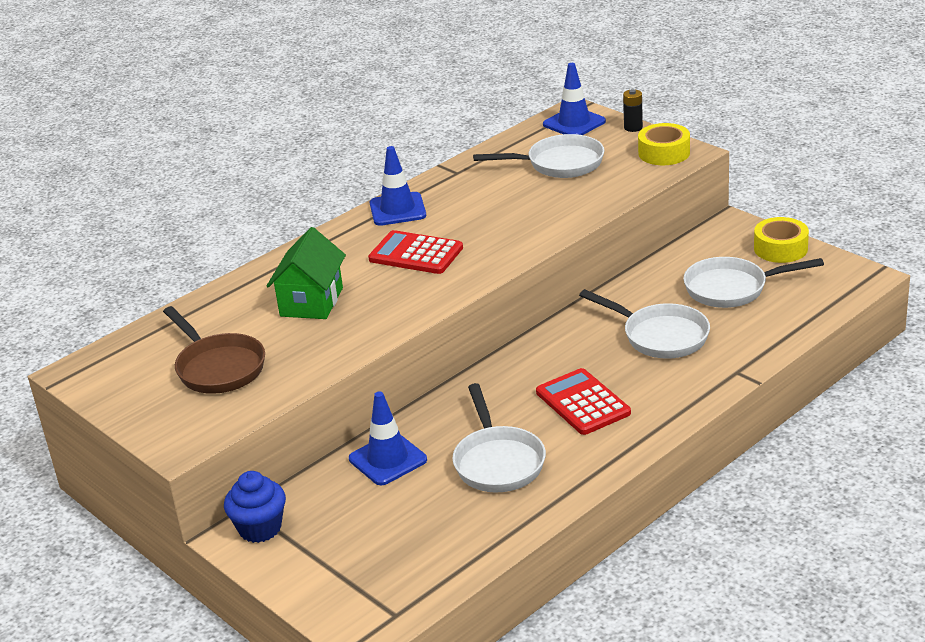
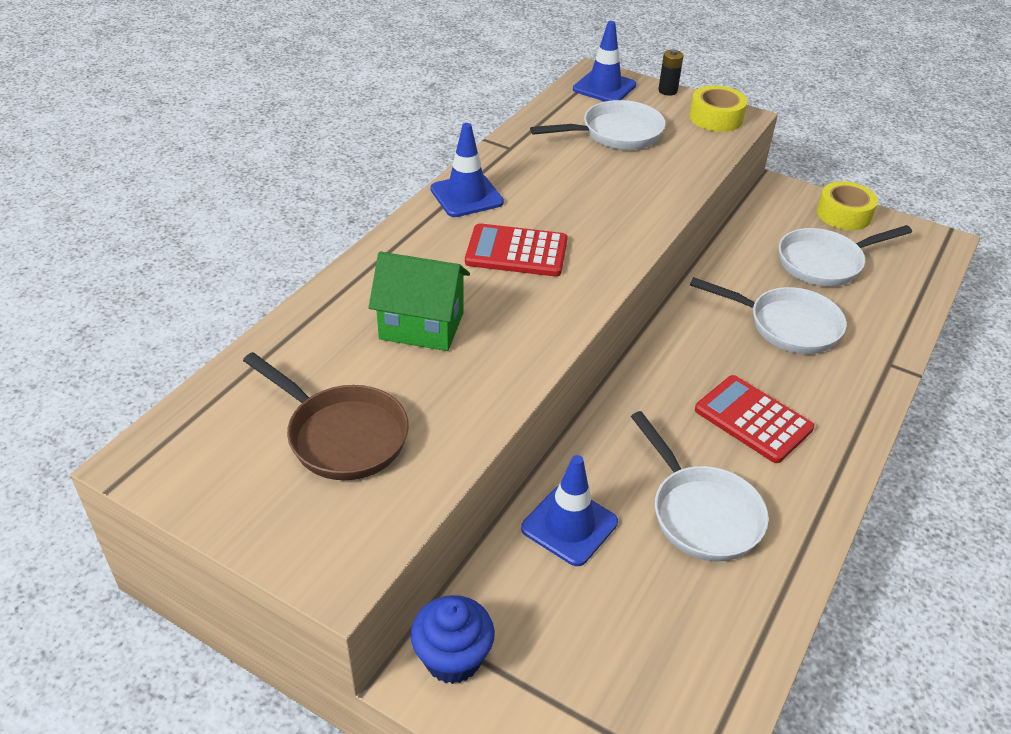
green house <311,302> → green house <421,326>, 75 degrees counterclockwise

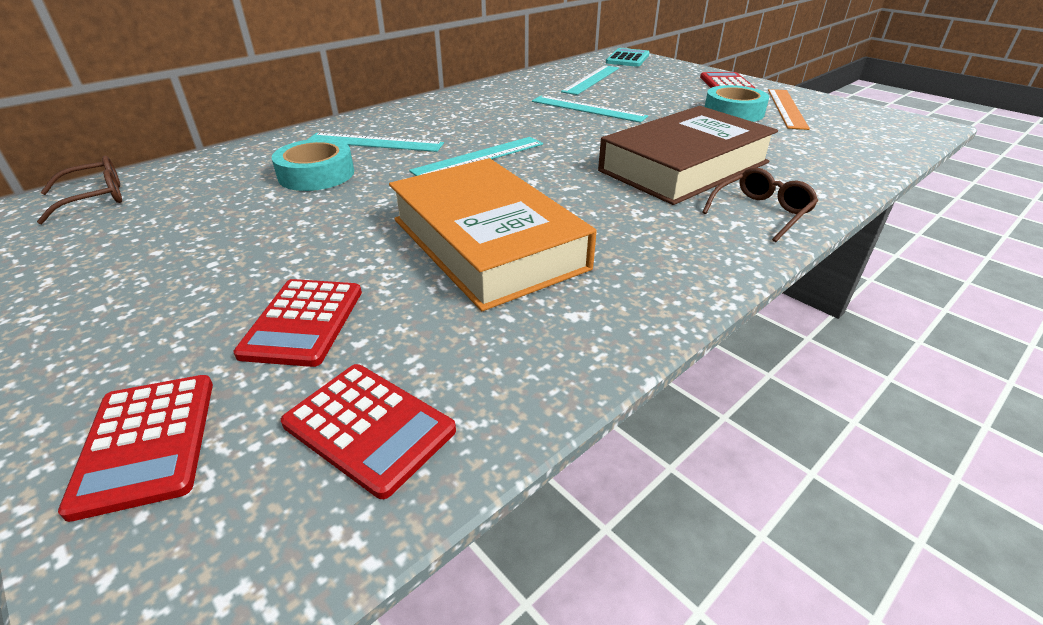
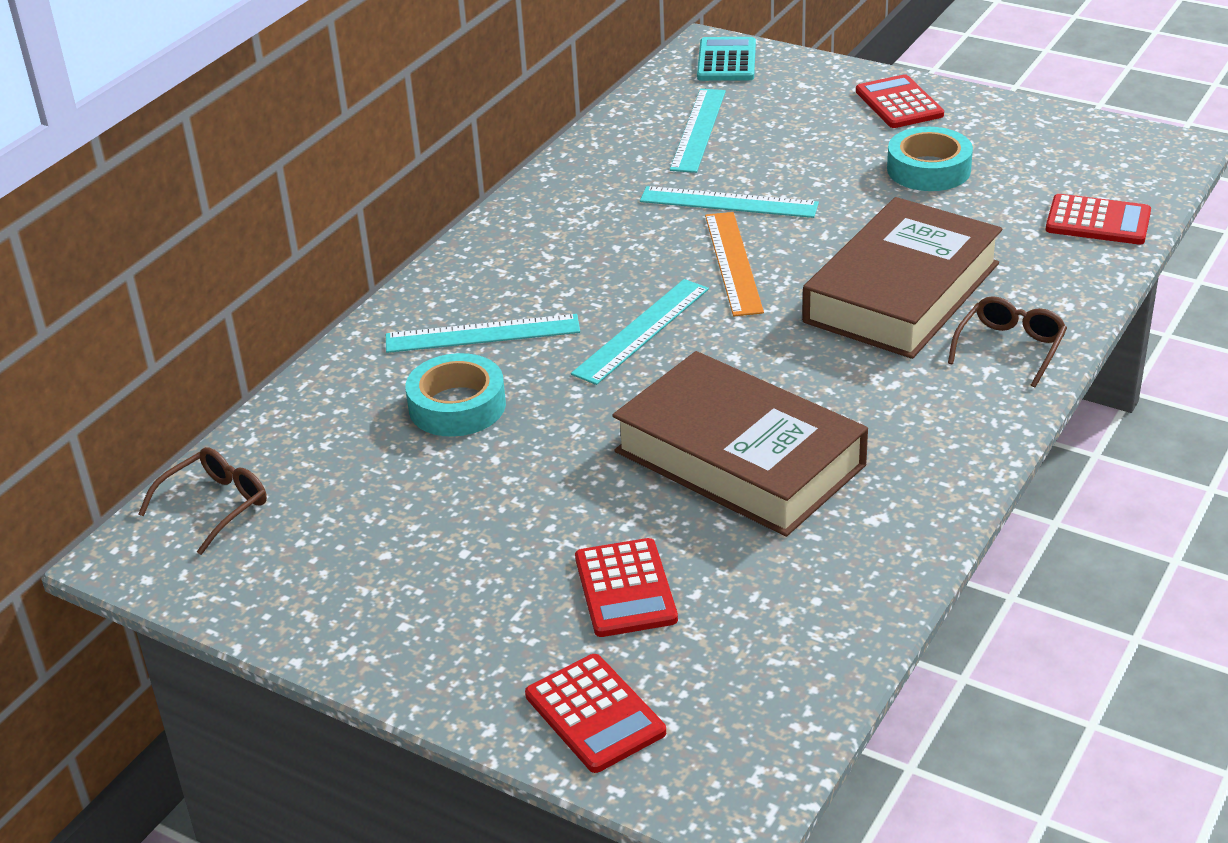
orange ruler <787,108> → orange ruler <733,263>, shifted
orange book <487,243> → brown book <739,458>
red calculator <369,427> → red calculator <1098,221>, shifted

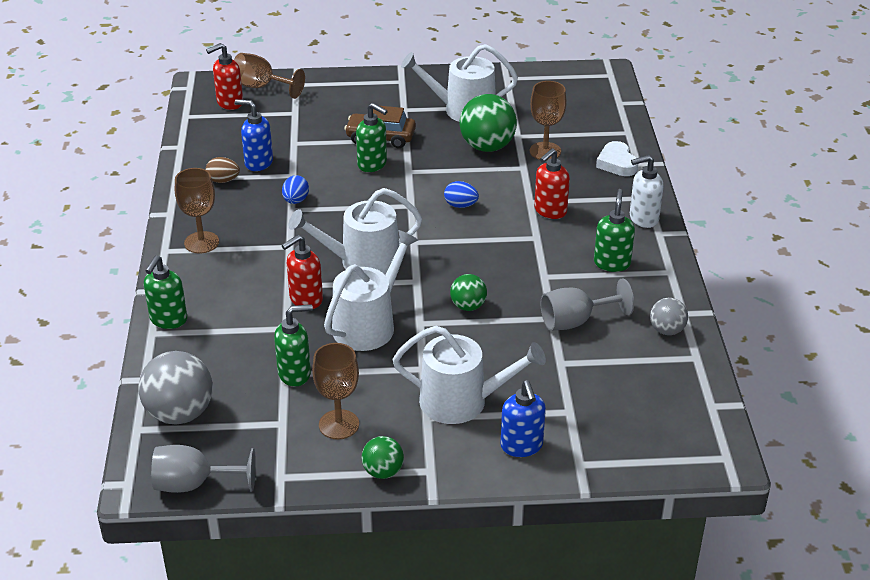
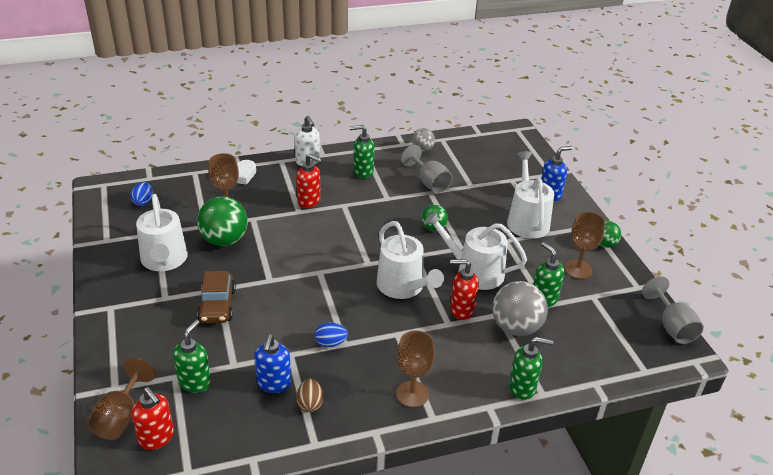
green soap dispenser <372,164> → green soap dispenser <195,382>, shifted
blue egg <460,205> → blue egg <143,202>, shifted
red soap dispenser <305,300> → red soap dispenser <461,310>, 150 degrees clockwise
grey ball <180,413> → grey ball <516,327>, shifted

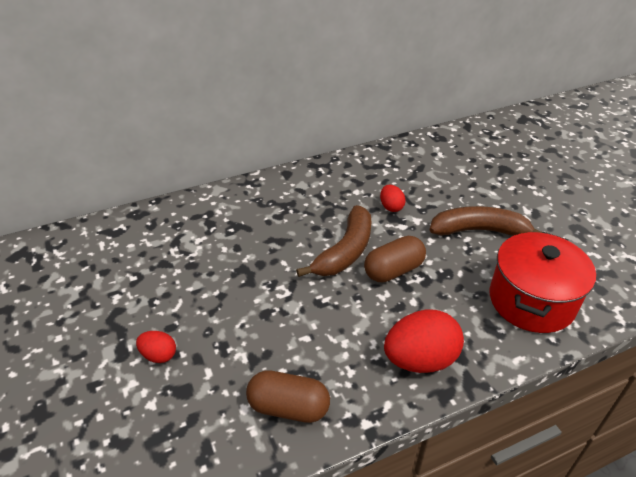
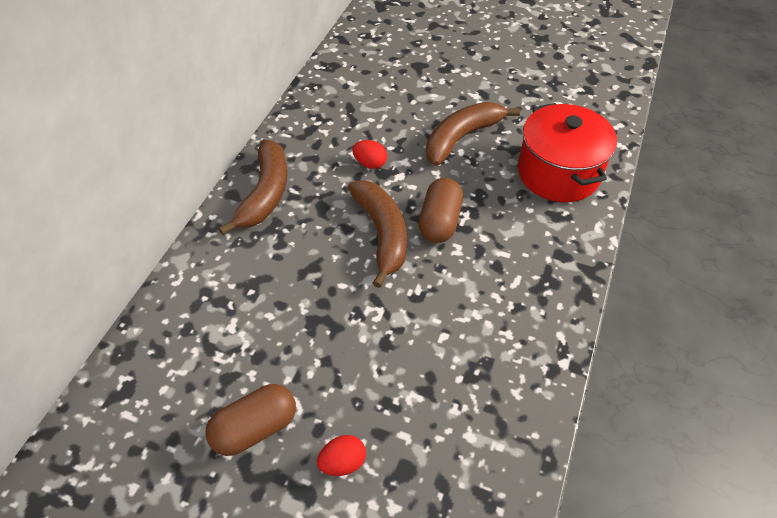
red egg <420,359> → -
brown capsule <288,407> → brown capsule <255,428>, shifted
- → brown banana <265,194>

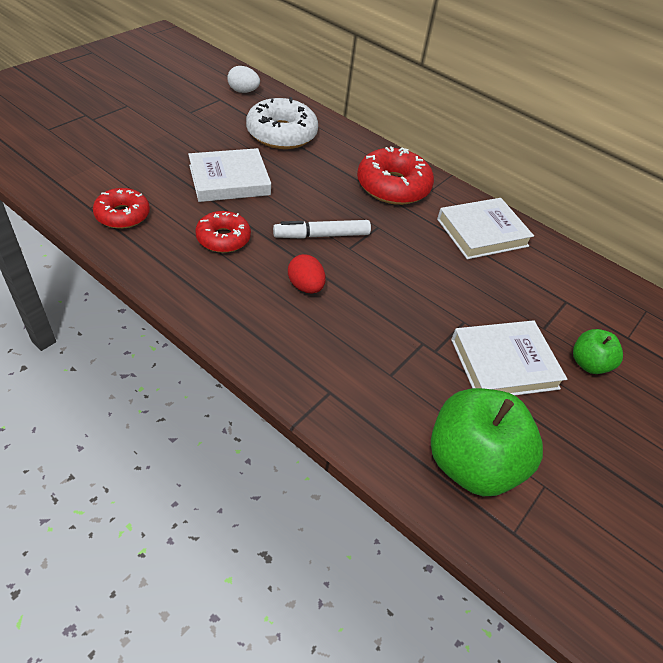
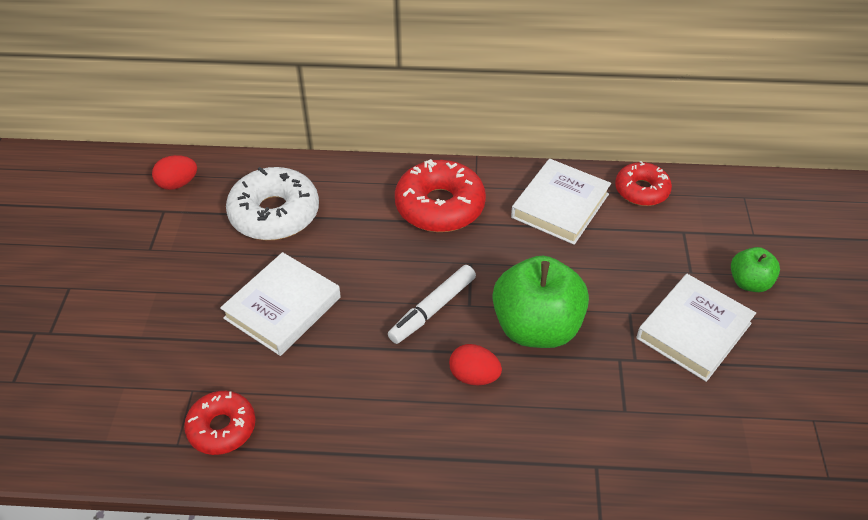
white egg <243,91> → red egg <178,184>
red donut <223,238> → red donut <641,190>, shifted
green apple <471,463> → green apple <536,327>, shifted

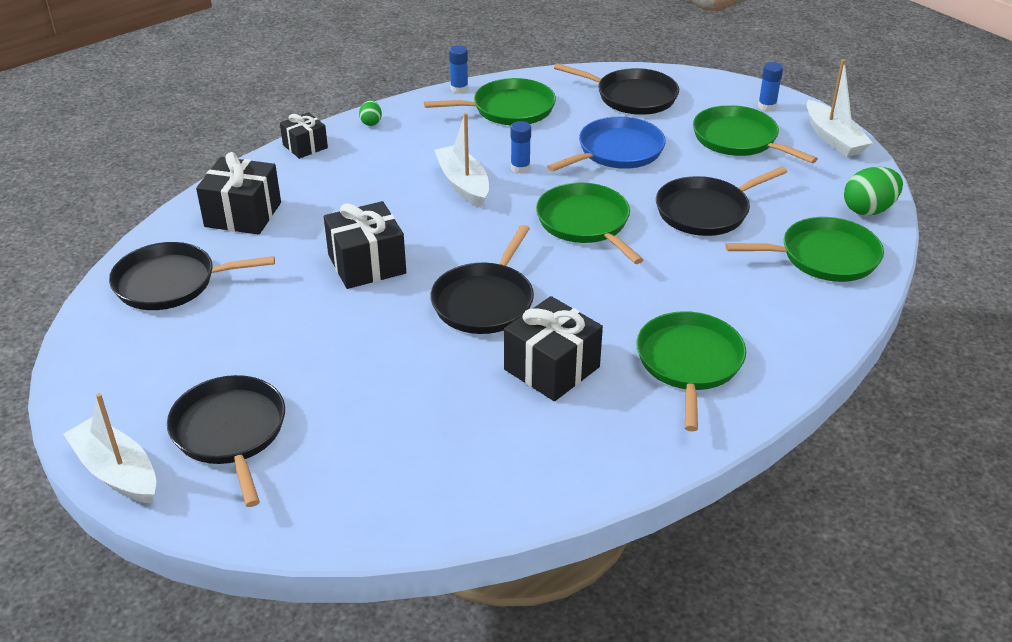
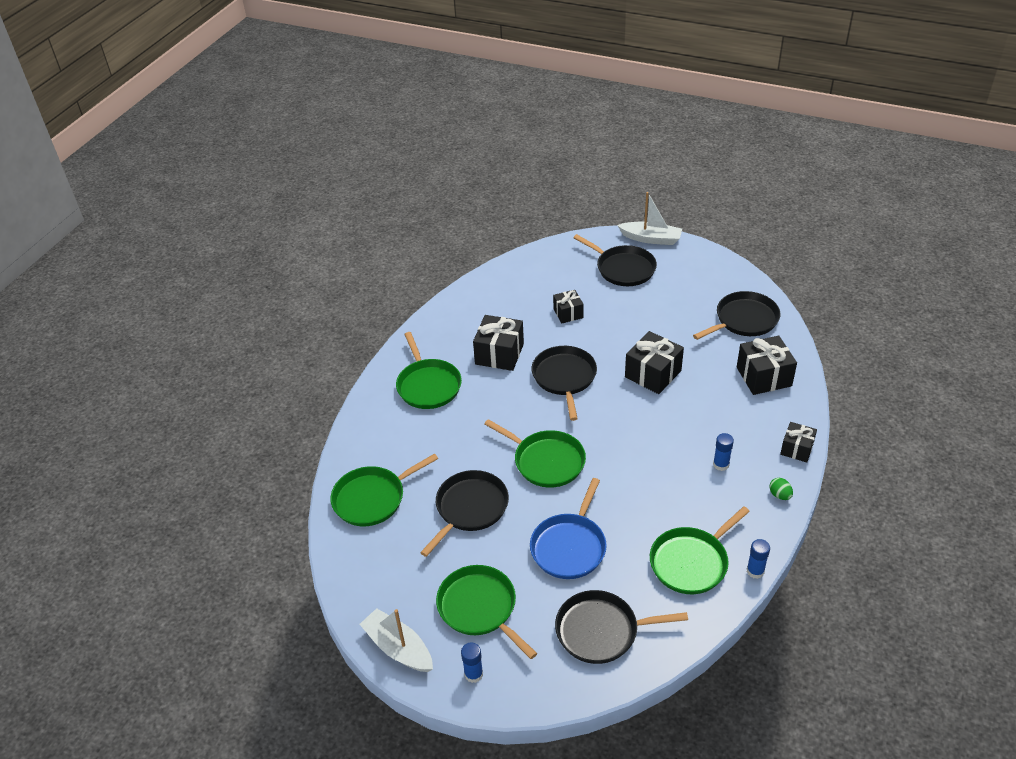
green pan <738,139> → green pan <480,608>, 150 degrees counterclockwise
white boat <463,184> → -
blue glue stick <520,167> → blue glue stick <721,464>, shifted
green egg <868,210> → -
- → black gift <568,313>

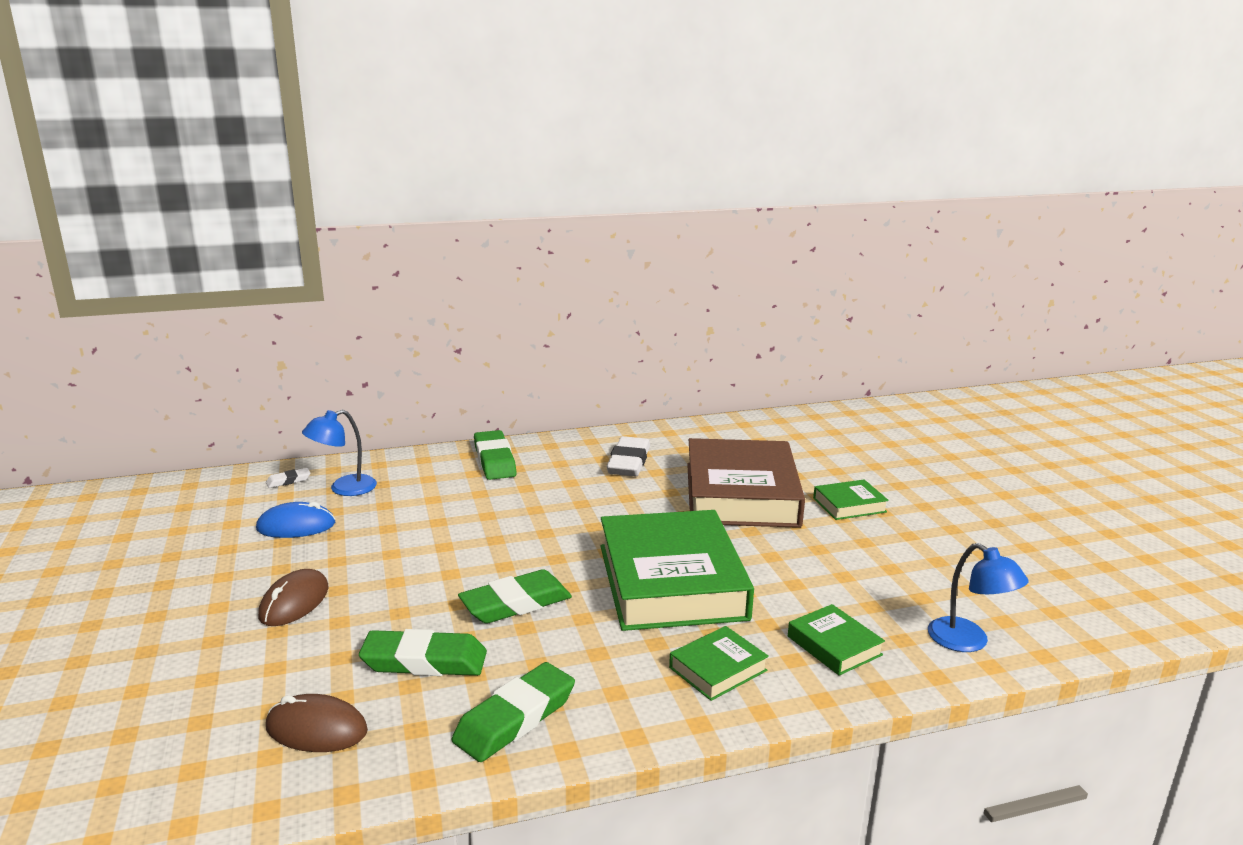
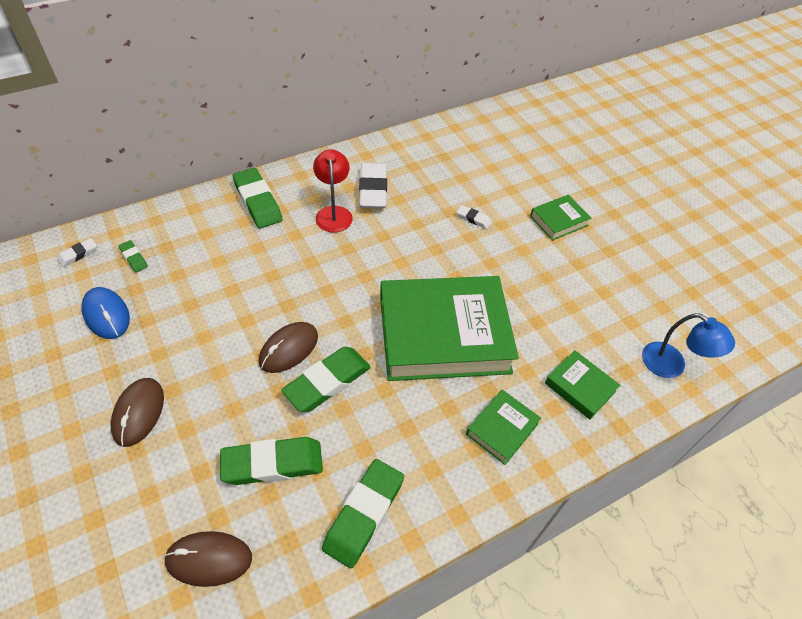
blue lamp <344,489> → green eraser <134,258>
brown book <741,494> → white eraser <473,219>
blue mouse <296,526> → blue mouse <106,315>, 75 degrees clockwise
green book <671,581> → green book <444,334>, 75 degrees counterclockwise
- → red lamp <333,213>
- → brown mouse <289,349>

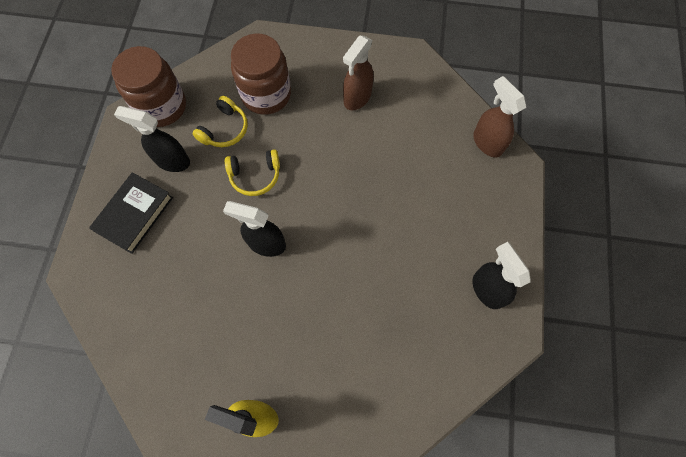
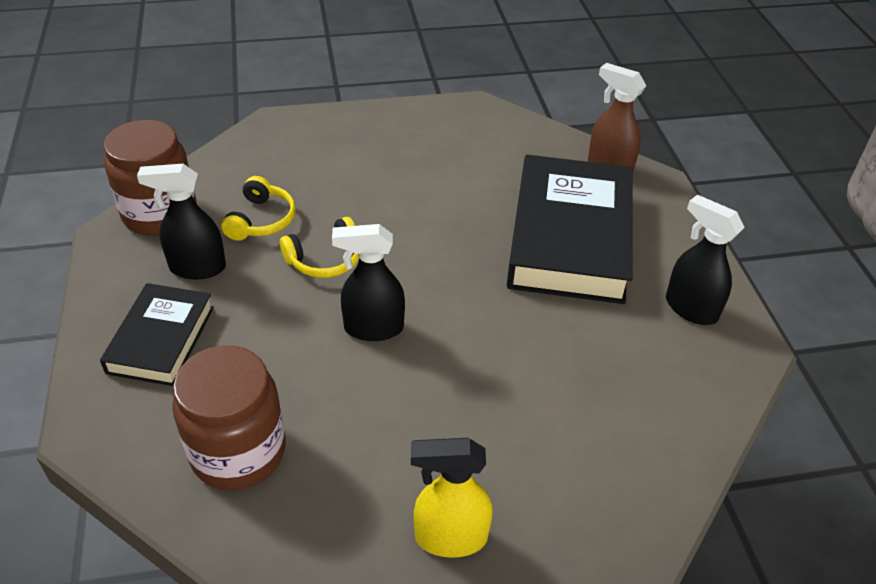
brown jar <266,94> → brown jar <238,452>, shifted
brown spray bottle <357,98> → -
- → black book <570,237>

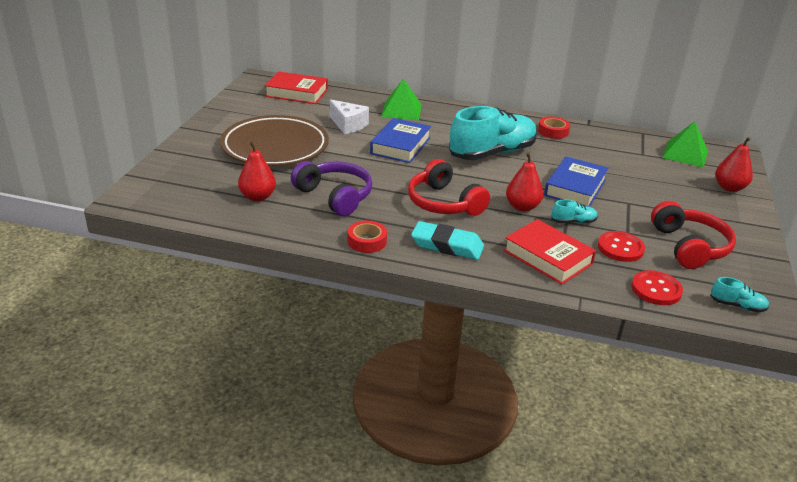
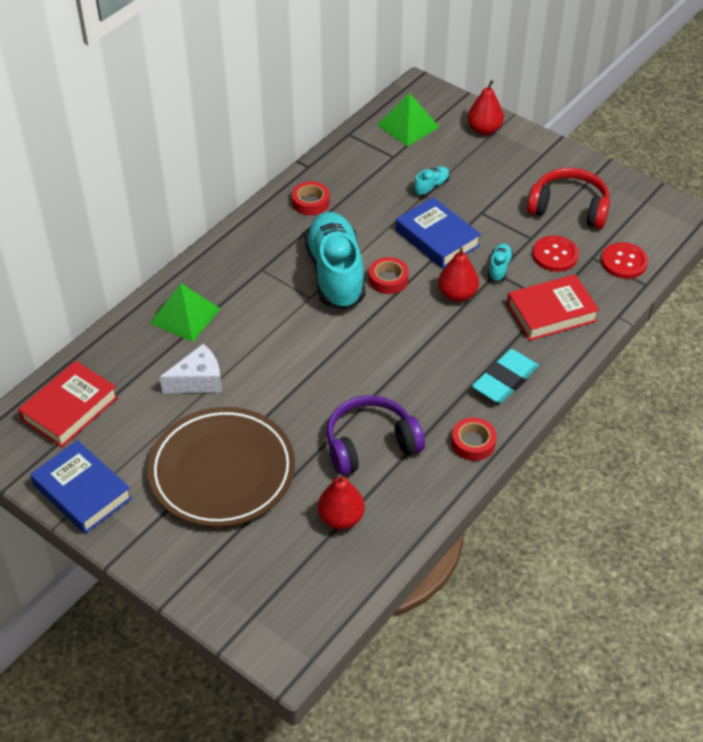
blue book <400,145> → blue book <82,492>, shifted
red headphones <444,203> → -
turquoise shoe <737,306> → turquoise shoe <431,187>, shifted
- → red tape <388,279>

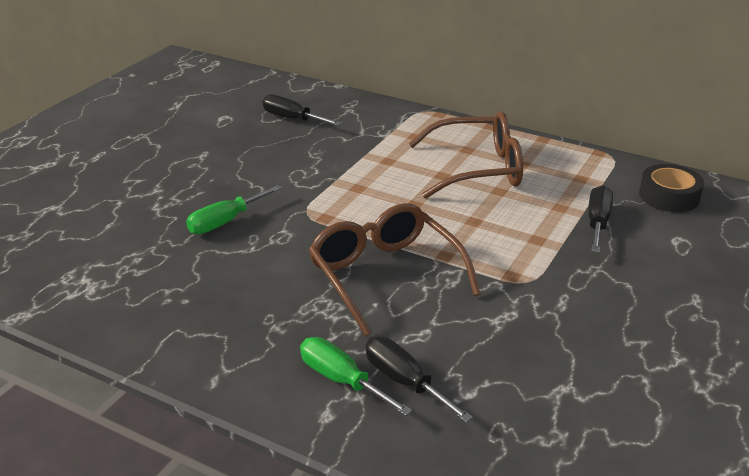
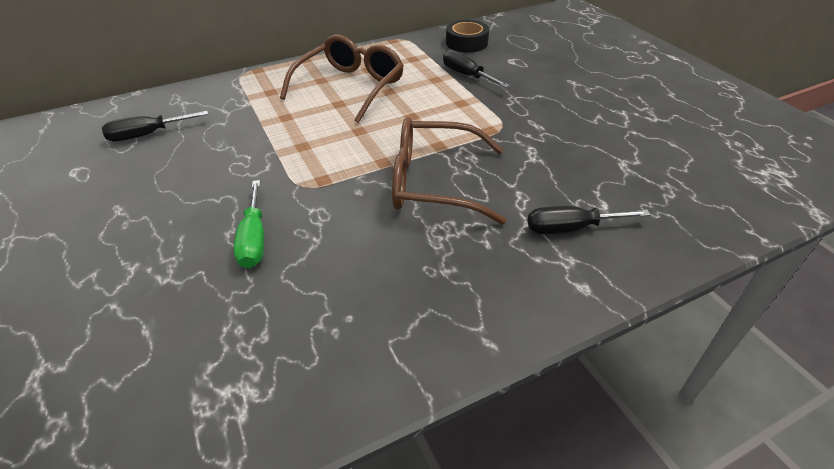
green screwdriver <342,380> → -

